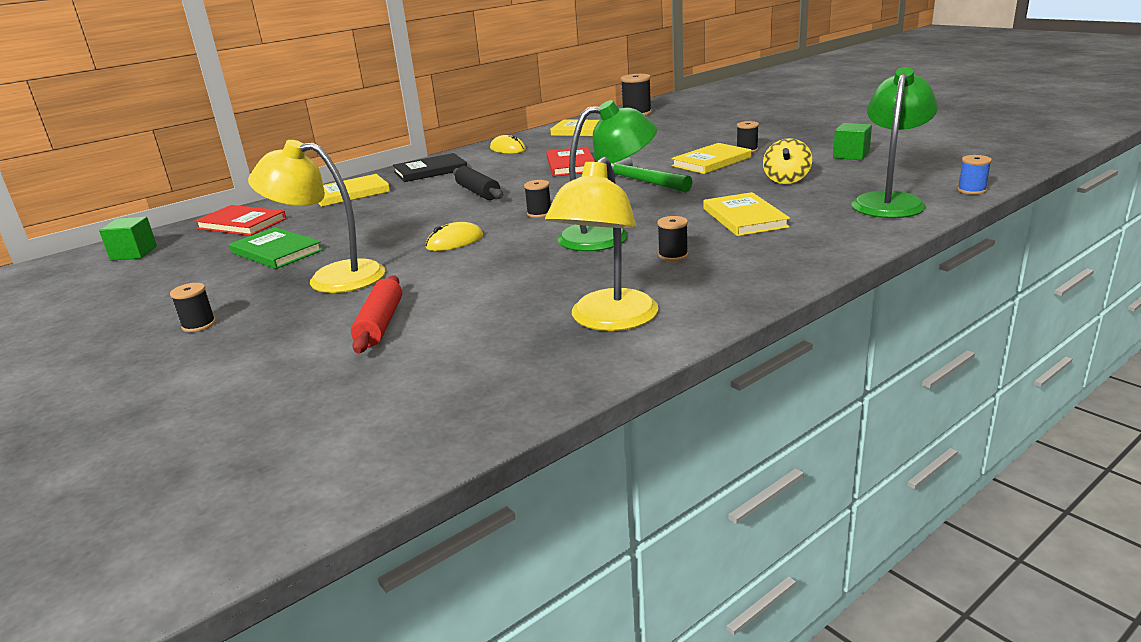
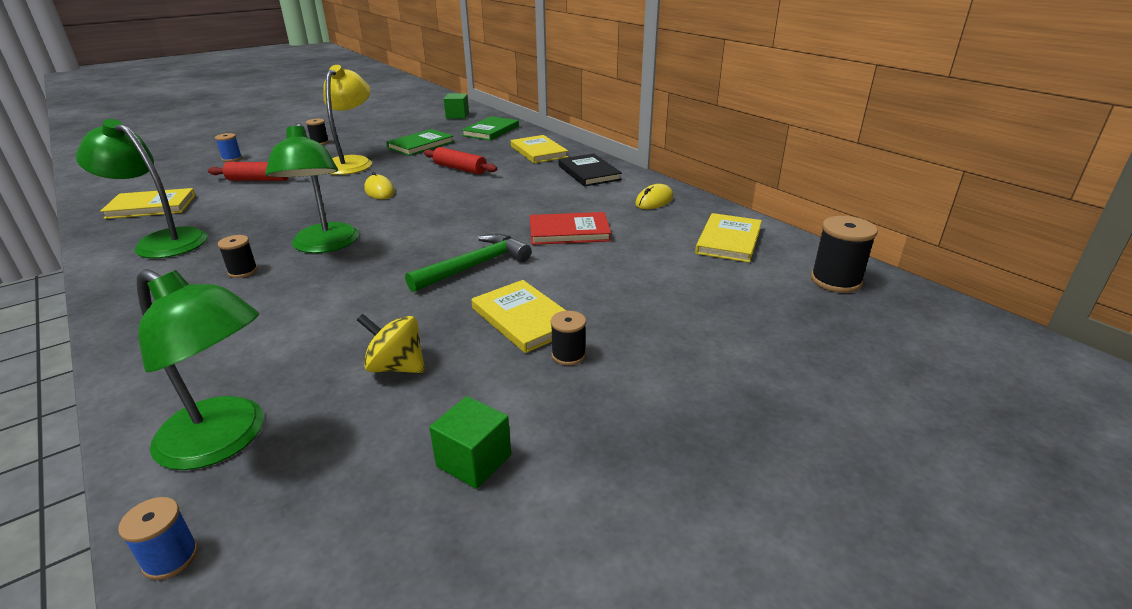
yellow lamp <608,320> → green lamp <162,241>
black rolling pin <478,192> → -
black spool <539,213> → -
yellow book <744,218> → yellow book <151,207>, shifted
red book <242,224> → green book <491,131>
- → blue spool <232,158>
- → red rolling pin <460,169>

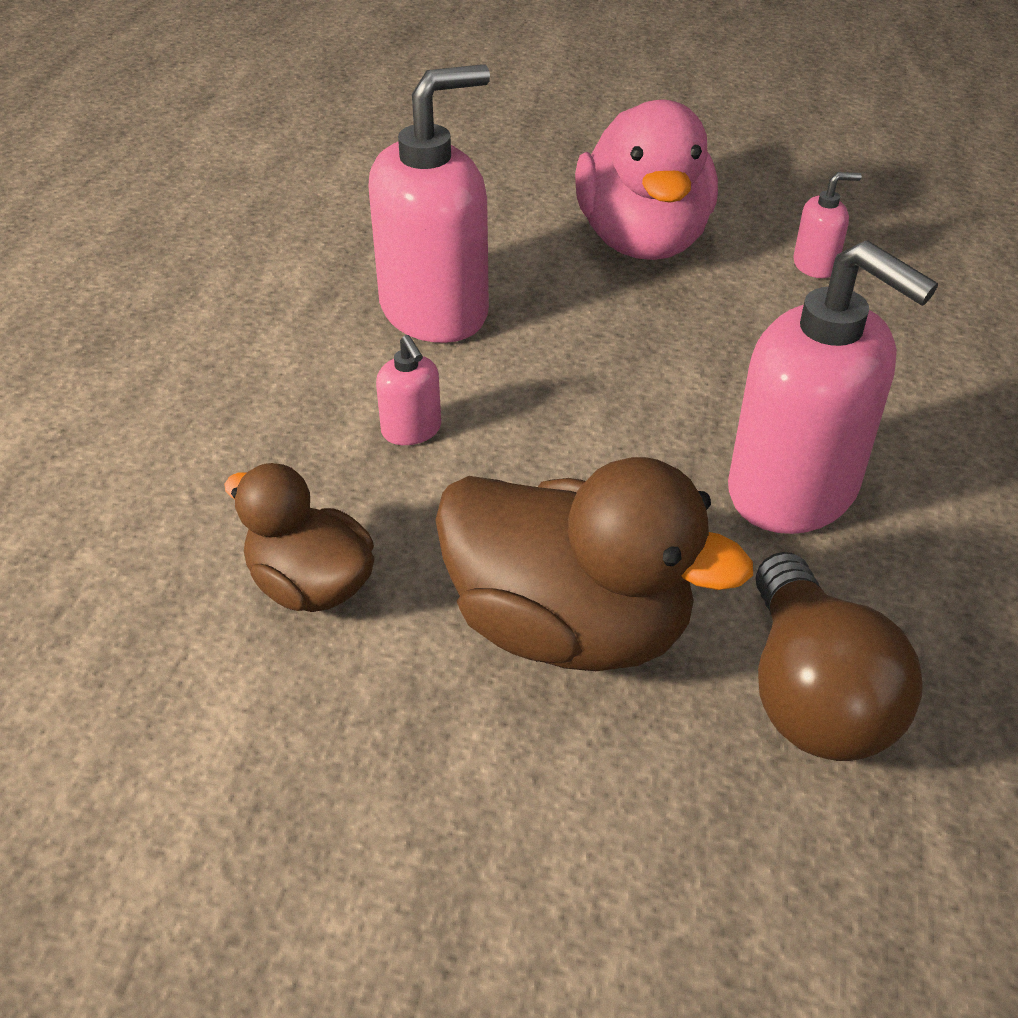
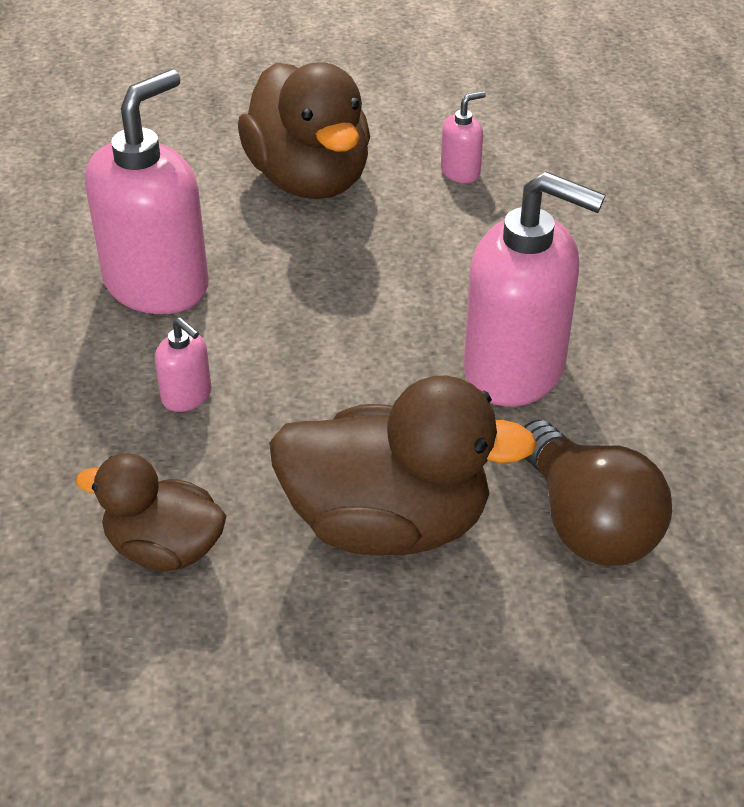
pink duck <642,240> → brown duck <309,179>

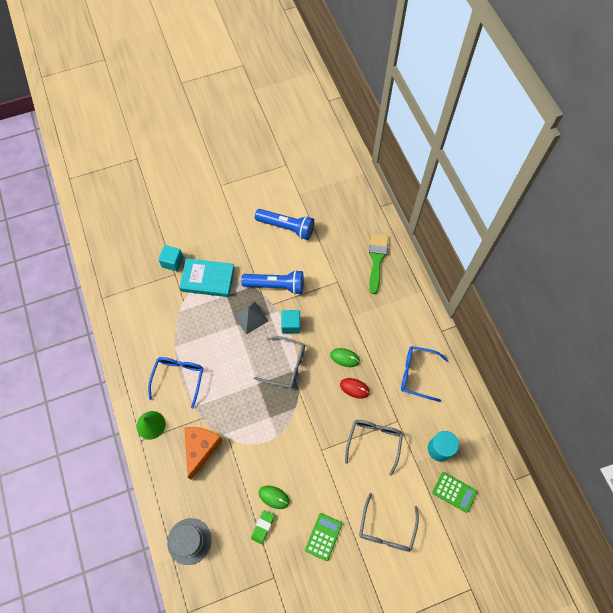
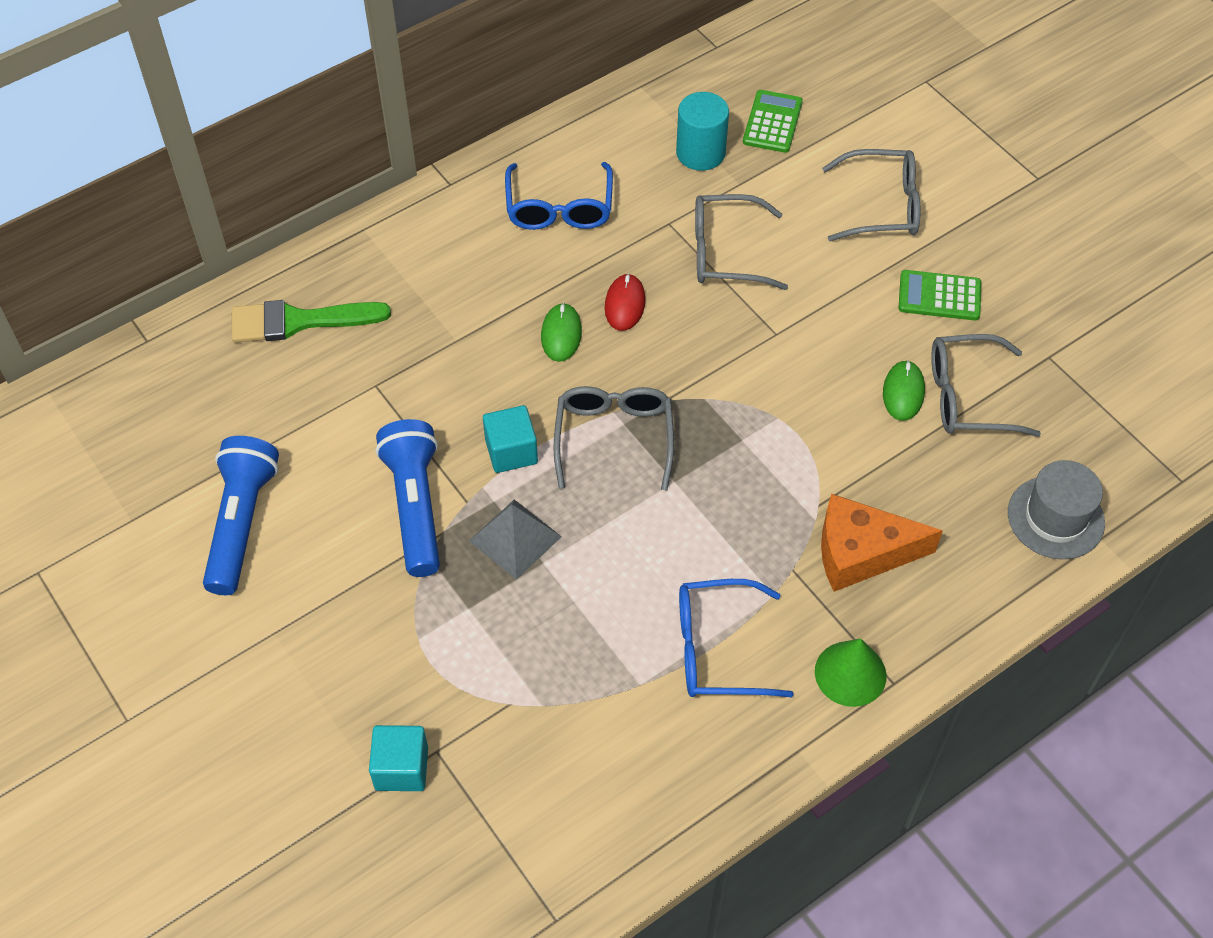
turquoise book <208,279> → -
green eraser <263,527> → grey glasses <968,397>

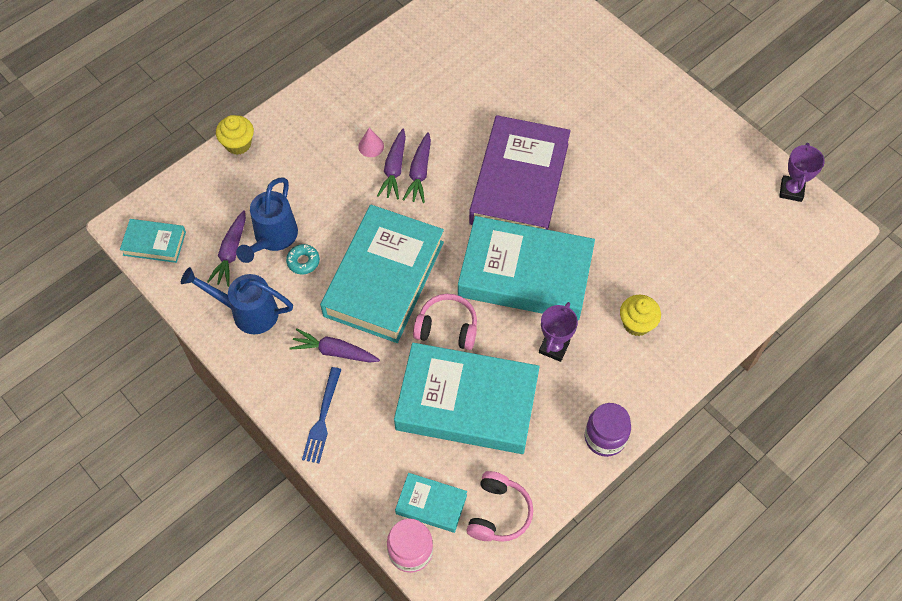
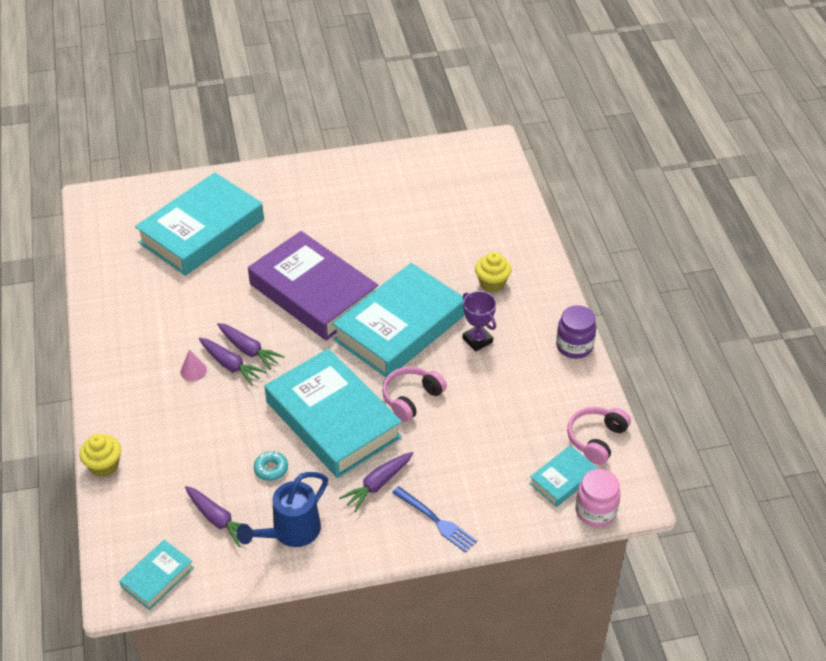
purple trophy <791,190> → -
blue watering can <273,238> → -
turquoise book <467,403> → turquoise book <201,231>, shifted
pink headphones <498,513> → pink headphones <596,439>, 105 degrees counterclockwise

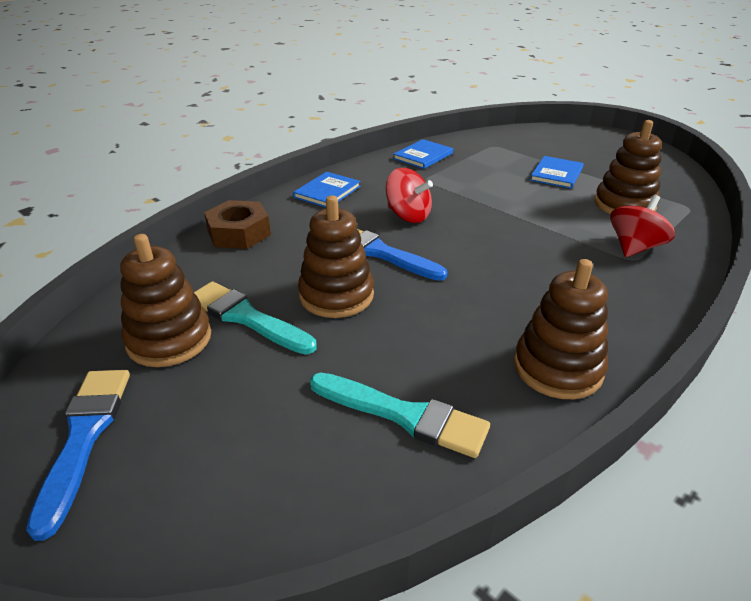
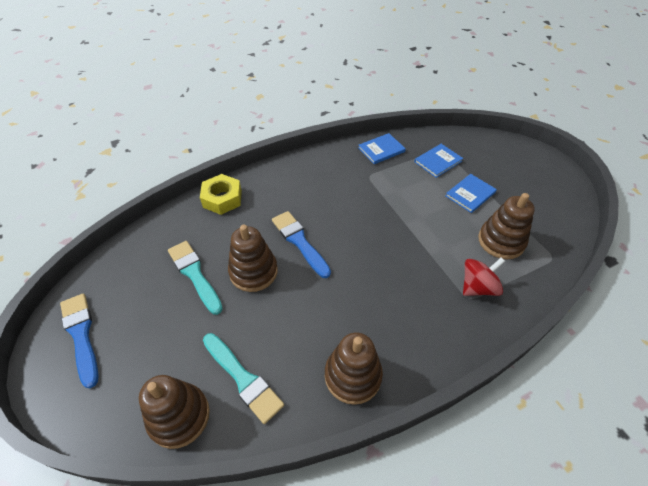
red spinning top <408,215> → -
blue book <327,192> → blue book <438,161>, shifted
brown nut <239,233> → yellow nut <222,199>
brown stacking toy <169,339> → brown stacking toy <179,416>, shifted
blue brush <84,437> → blue brush <81,335>, 45 degrees counterclockwise

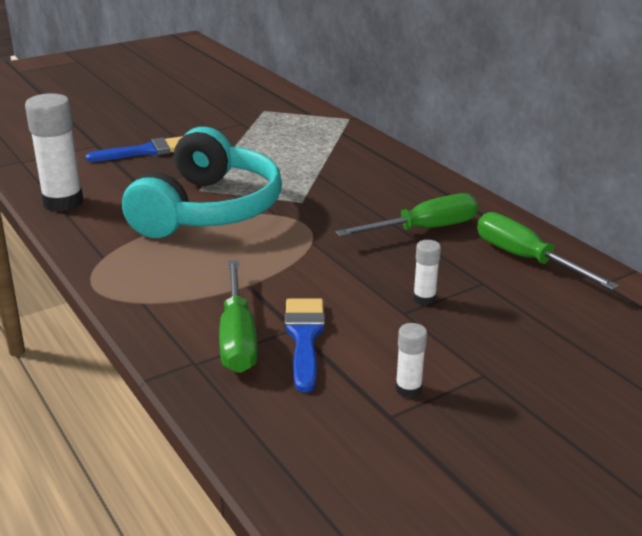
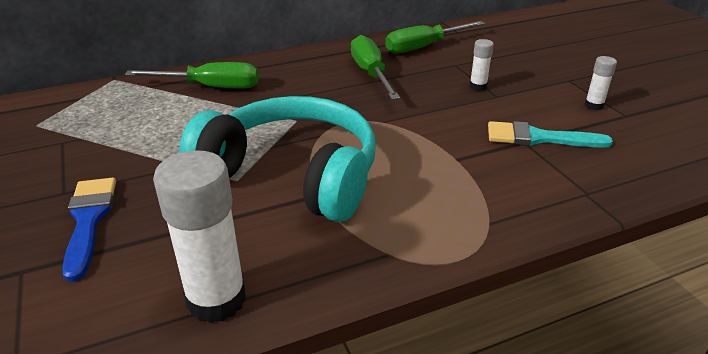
green screwdriver <237,337> → green screwdriver <210,87>, shifted
blue brush <304,337> → turquoise brush <538,138>

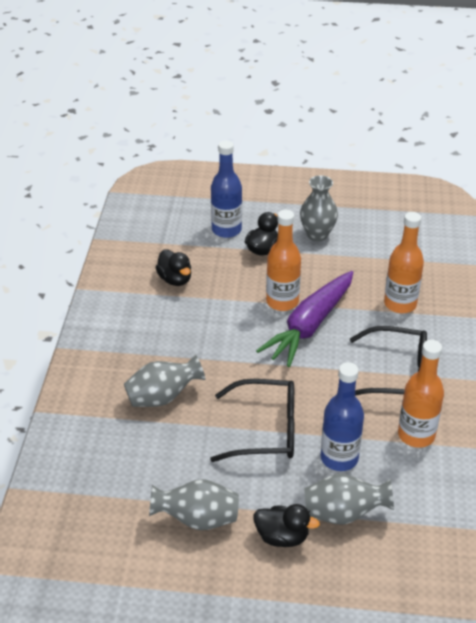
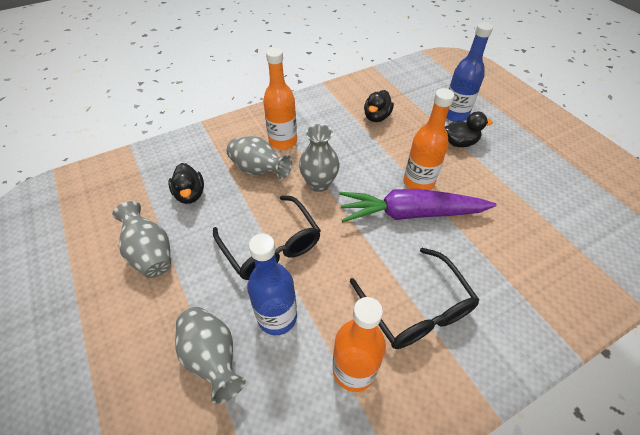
grey vase <317,234> → grey vase <319,183>, shifted
orange bottle <400,304> → orange bottle <283,141>, shifted
black duck <282,537> → black duck <190,194>, shifted

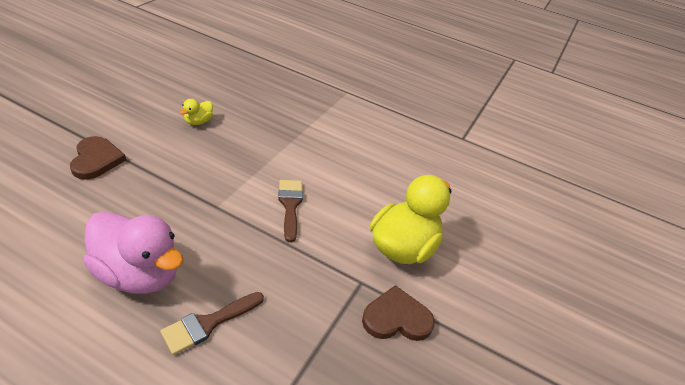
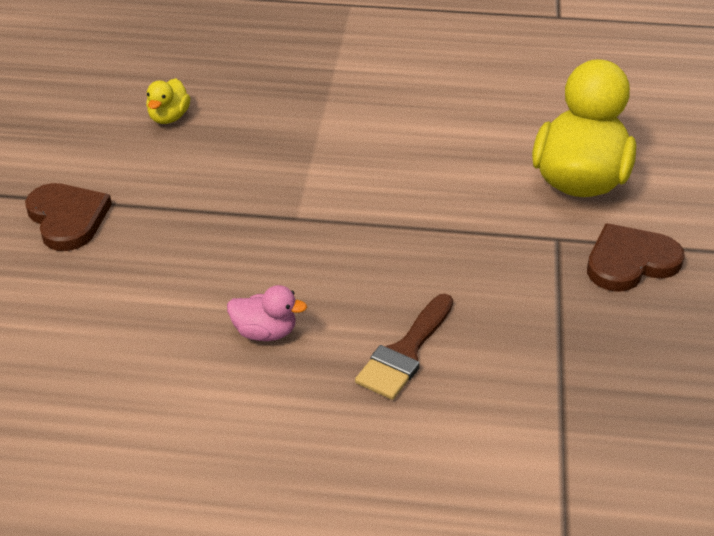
brown brush <290,205> → -
pink duck <139,274> → pink duck <265,332>, x0.45

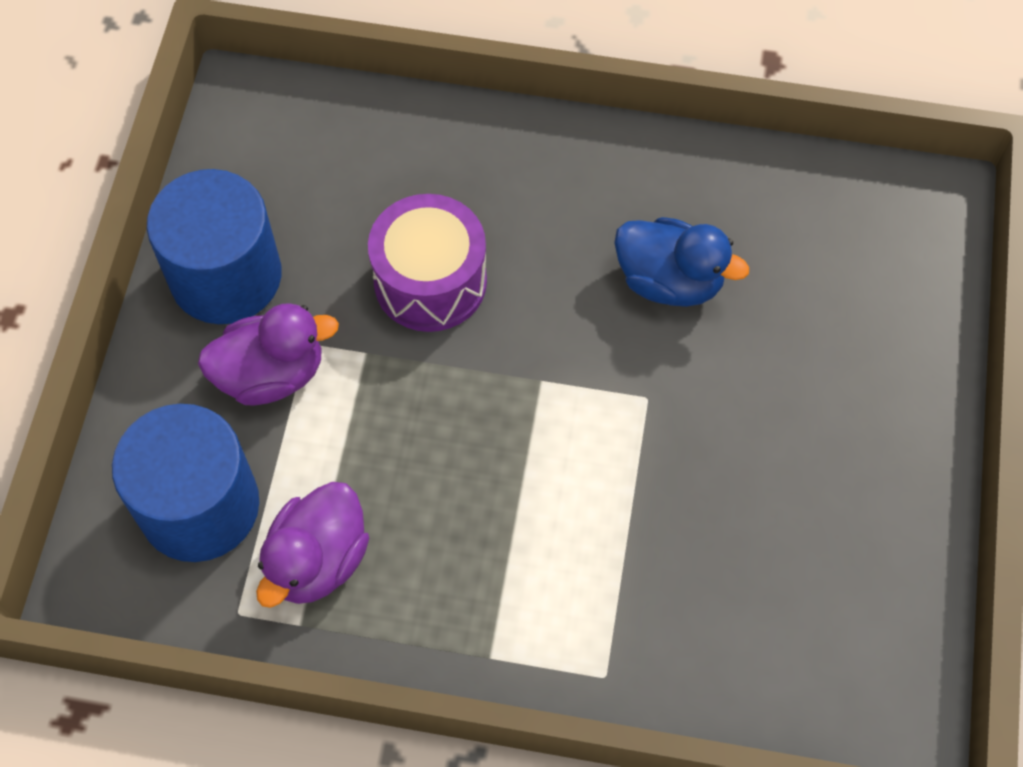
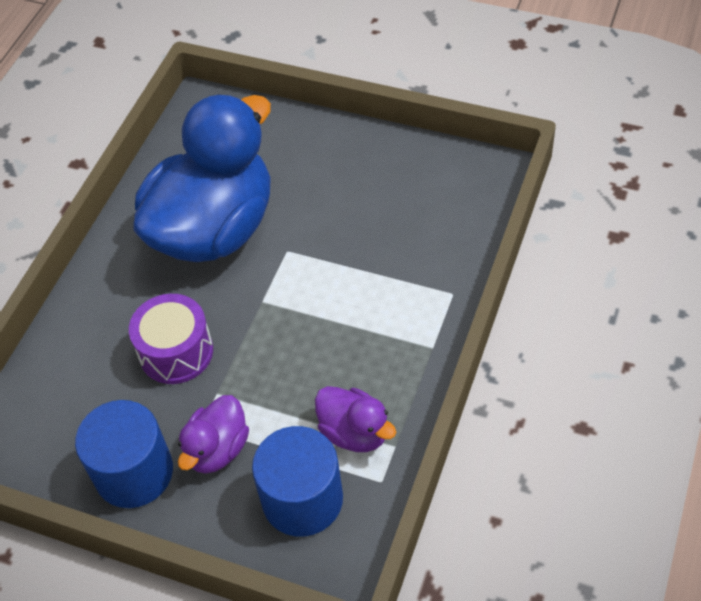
blue duck <669,281> → blue duck <214,229>, x2.23
purple duck <271,374> → purple duck <217,449>, 150 degrees counterclockwise

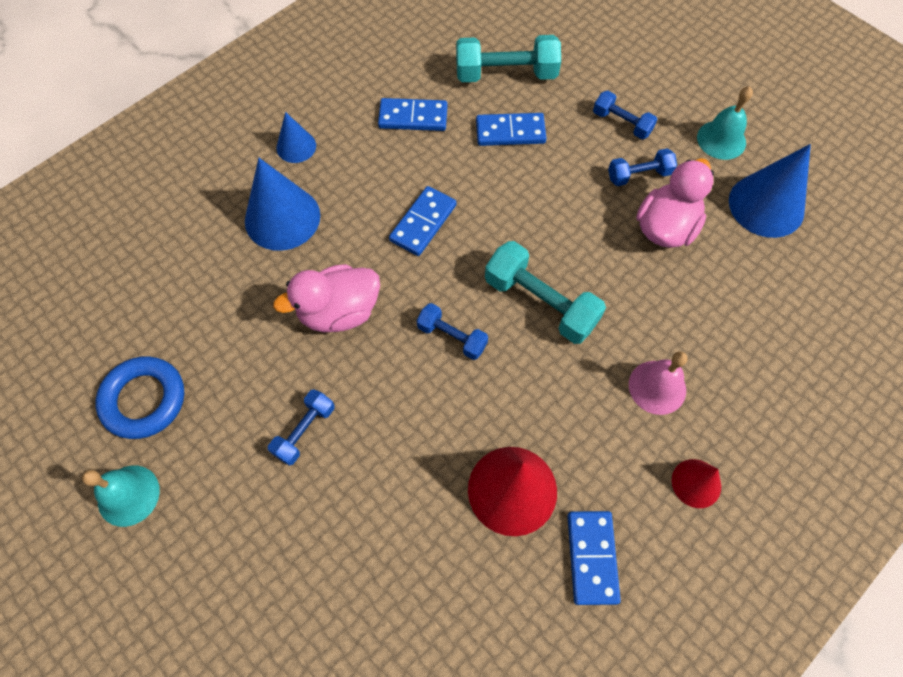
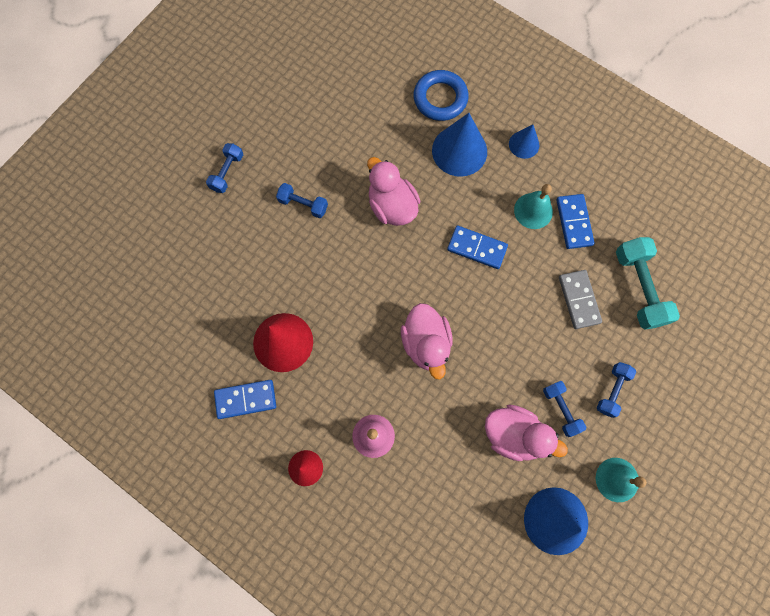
blue domino <510,132> → grey domino <578,300>
turquoise dumbbell <540,303> → pink duck <426,343>
blue dumbbell <452,337> → blue dumbbell <227,172>, shifted
blue ring <144,400> → blue ring <440,98>, shifted
turquoise bell <128,495> → turquoise bell <533,210>, shifted

